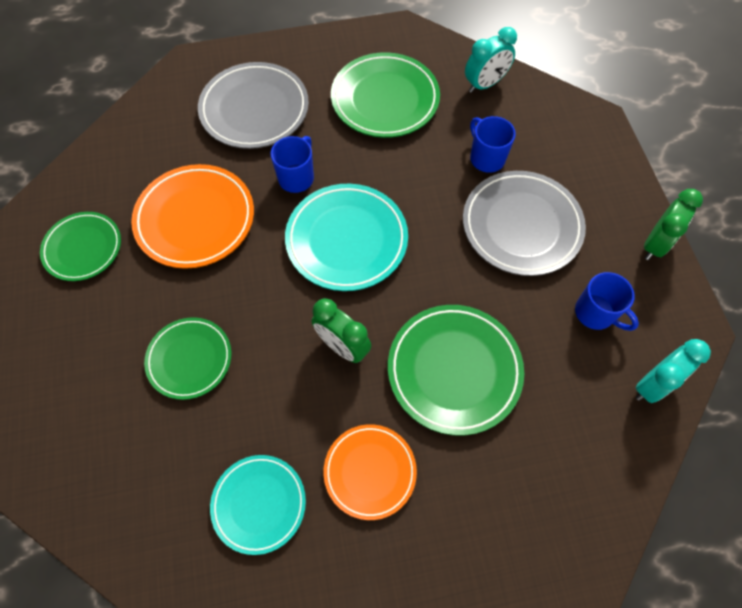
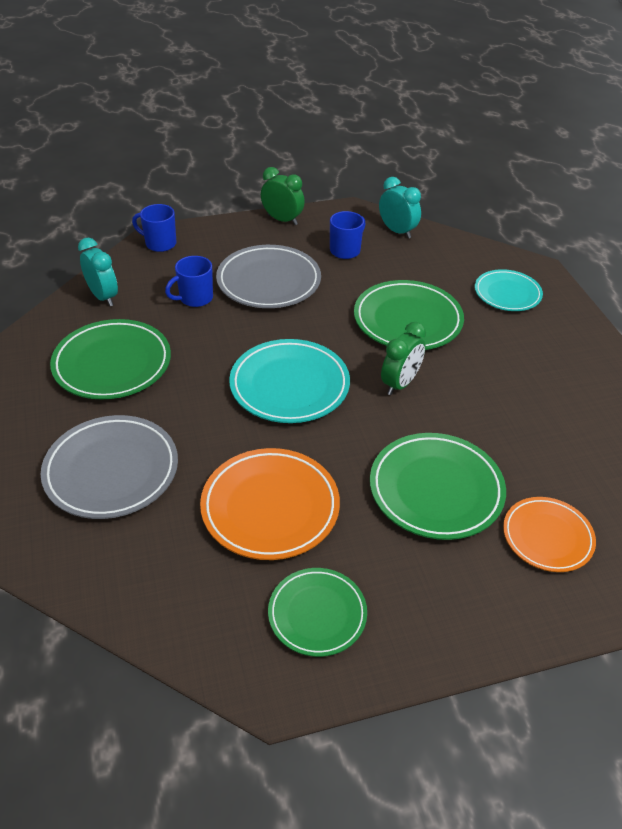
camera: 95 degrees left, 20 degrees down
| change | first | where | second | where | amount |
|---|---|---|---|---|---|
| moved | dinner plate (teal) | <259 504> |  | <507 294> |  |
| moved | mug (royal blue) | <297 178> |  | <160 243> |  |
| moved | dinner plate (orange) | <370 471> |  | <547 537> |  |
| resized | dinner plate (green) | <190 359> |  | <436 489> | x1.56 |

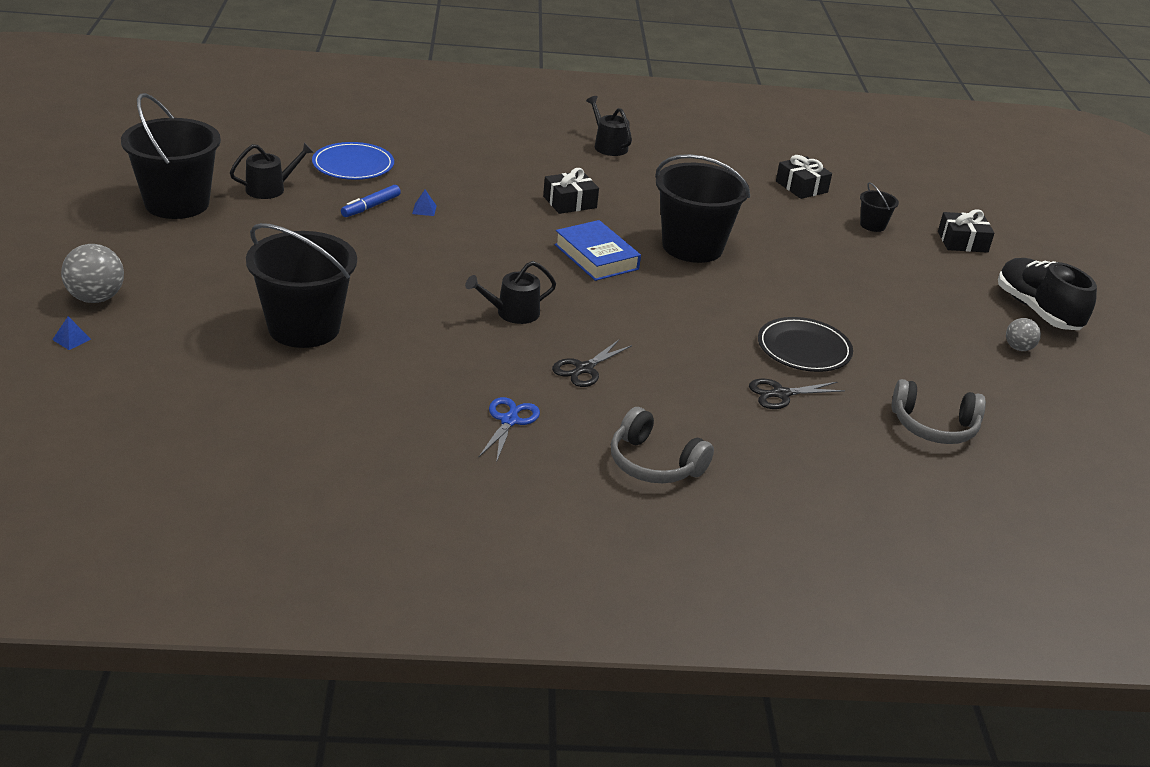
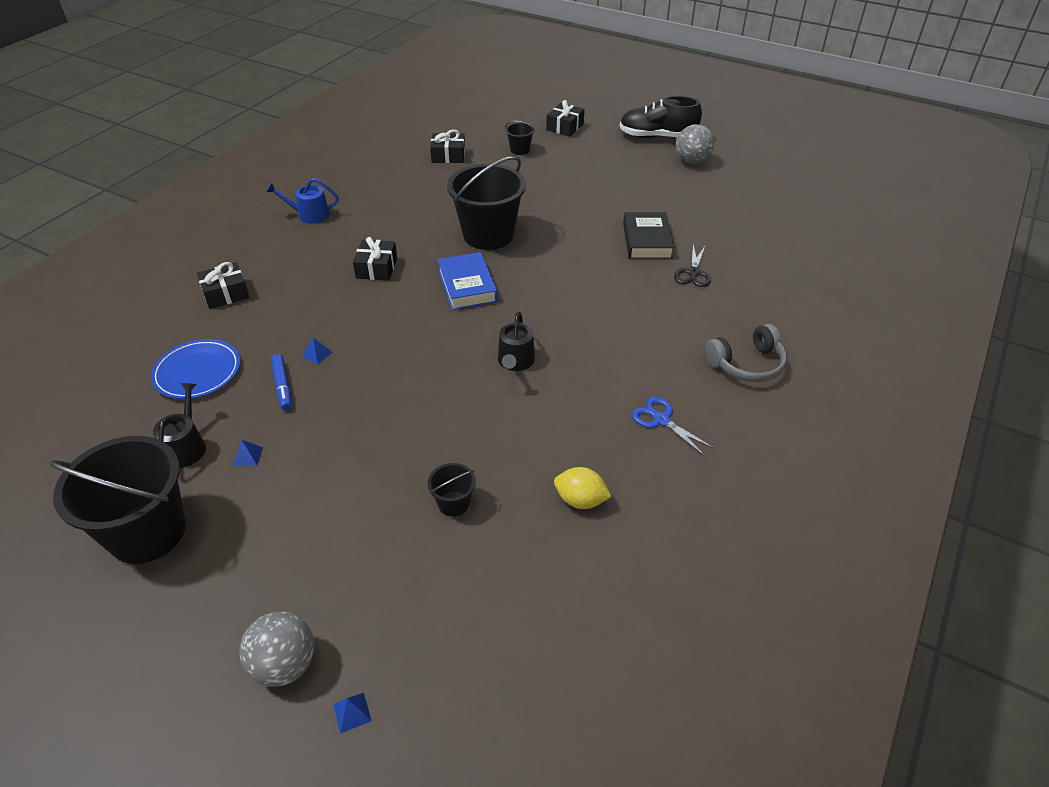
camera: 55 degrees left, 10 degrees up
| change | first | where | second | where | amount |
|---|---|---|---|---|---|
| removed | scissors (jet-black) | <584 369> |  |  |  |
| removed | over-ear headphones (ash-grey) | <934 426> |  |  |  |
| added |  |  | gift (jet-black) | <226 293> |  |
| added |  |  | pyramid (royal blue) | <248 456> |  |
| added |  |  | citrus fruit (golden) | <580 500> |  |
| replaced | dinner plate (jet-black) | <804 349> | book (jet-black) | <647 241> |  |
| recoloured | watering can (jet-black) | <608 146> | watering can (royal blue) | <309 215> |  |
| turned | book (royal blue) | <596 257> |  | <467 286> | 75 degrees clockwise |
| resized | sand bucket (jet-black) | <304 328> |  | <454 504> | x0.44 |
| resized | sphere (ash-grey) | <1018 348> |  | <692 161> | x1.67 |

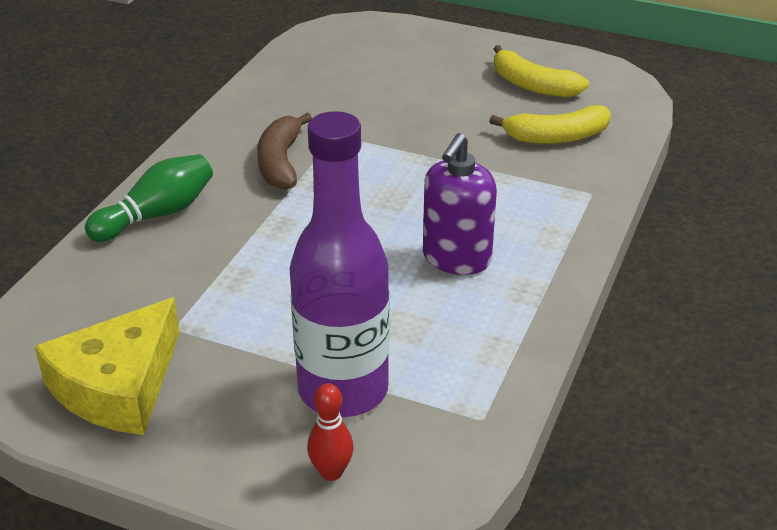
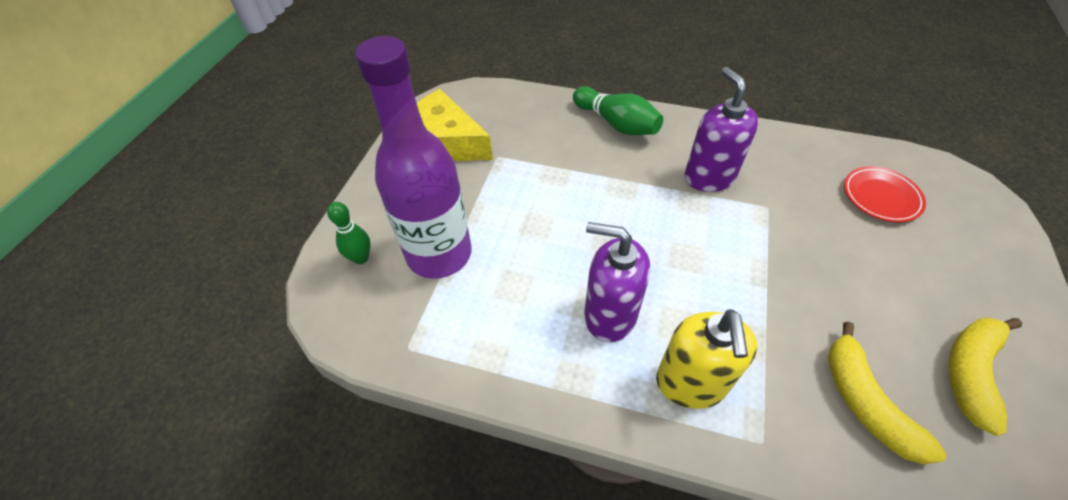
camera: 85 degrees right, 15 degrees up
| change | first | where | second | where | amount |
|---|---|---|---|---|---|
| added |  |  | soap pump (golden) | <691 383> |  |
| added |  |  | dinner plate (scarlet) | <880 197> |  |
| replaced | banana (dark brown) | <280 162> | soap pump (violet) | <709 177> |  |
| recoloured | tenpin (scarlet) | <331 472> | tenpin (green) | <361 258> |  |

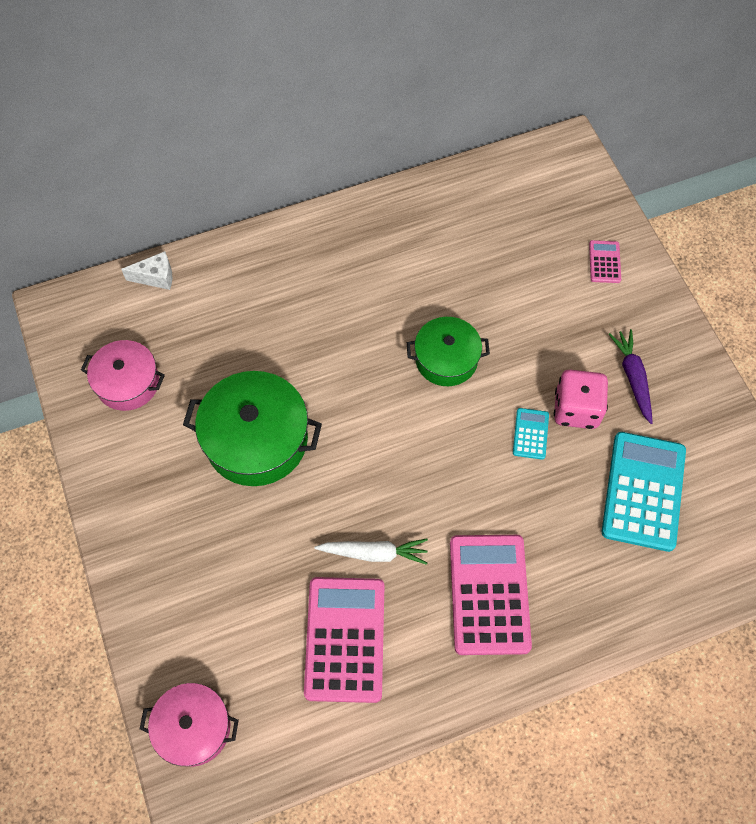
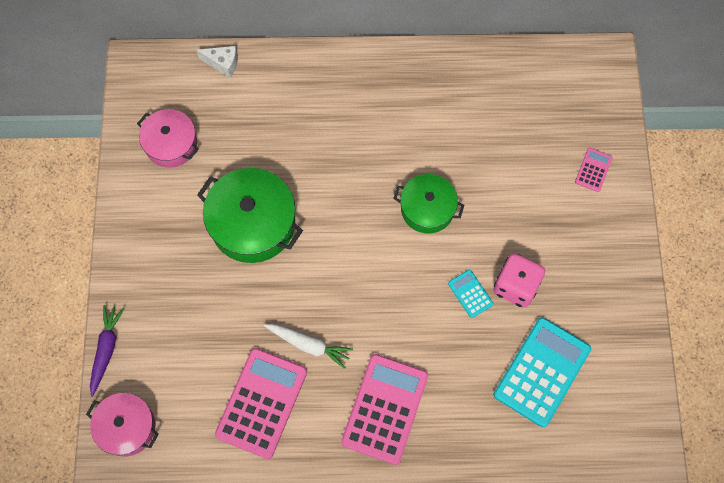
camera: 20 degrees right, 5 degrees up
| change | first | where | second | where | amount |
|---|---|---|---|---|---|
| moved | toy carrot (violet) | <632 377> |  | <106 350> |  |
| turned | adding machine (teal) | <530 434> |  | <470 293> | 60 degrees counterclockwise |

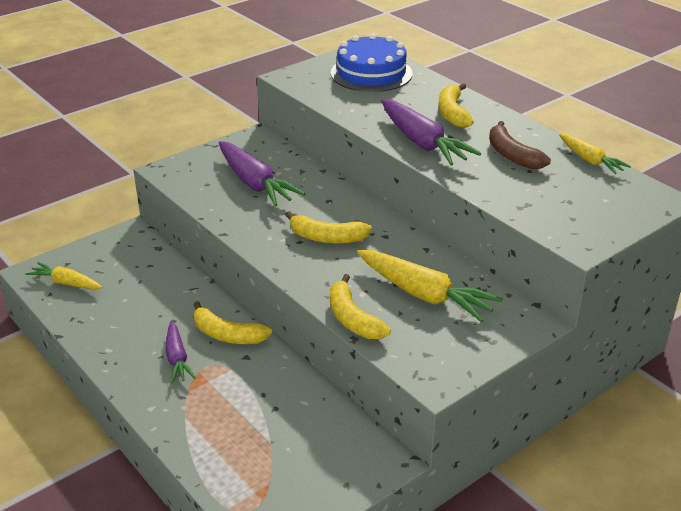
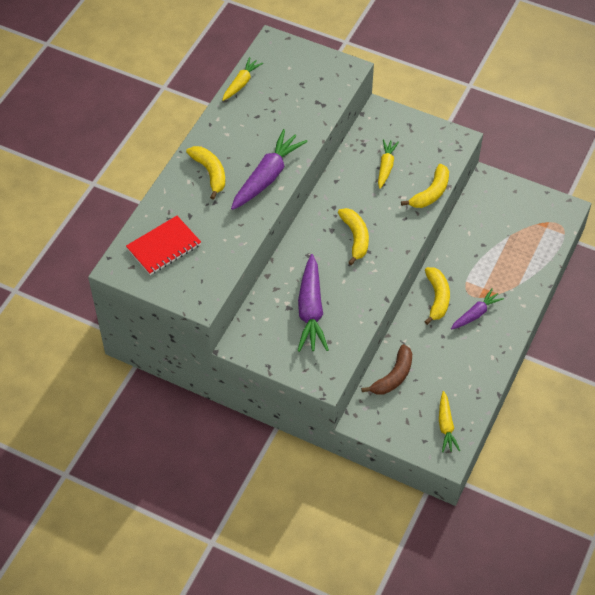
camera: 115 degrees left, 20 degrees up
| change | first | where | second | where | amount |
|---|---|---|---|---|---|
| moved | banana (dark brown) | <512 155> |  | <393 376> |  |
| replaced | layer cake (royal blue) | <371 73> | notebook (scarlet) | <164 247> |  |
| turned | toy carrot (violet) | <255 183> |  | <311 310> | 150 degrees clockwise |
| turned | banana (golden) | <452 113> |  | <210 173> | 90 degrees counterclockwise |
| resized | toy carrot (golden) | <424 295> |  | <386 167> | x0.59 |

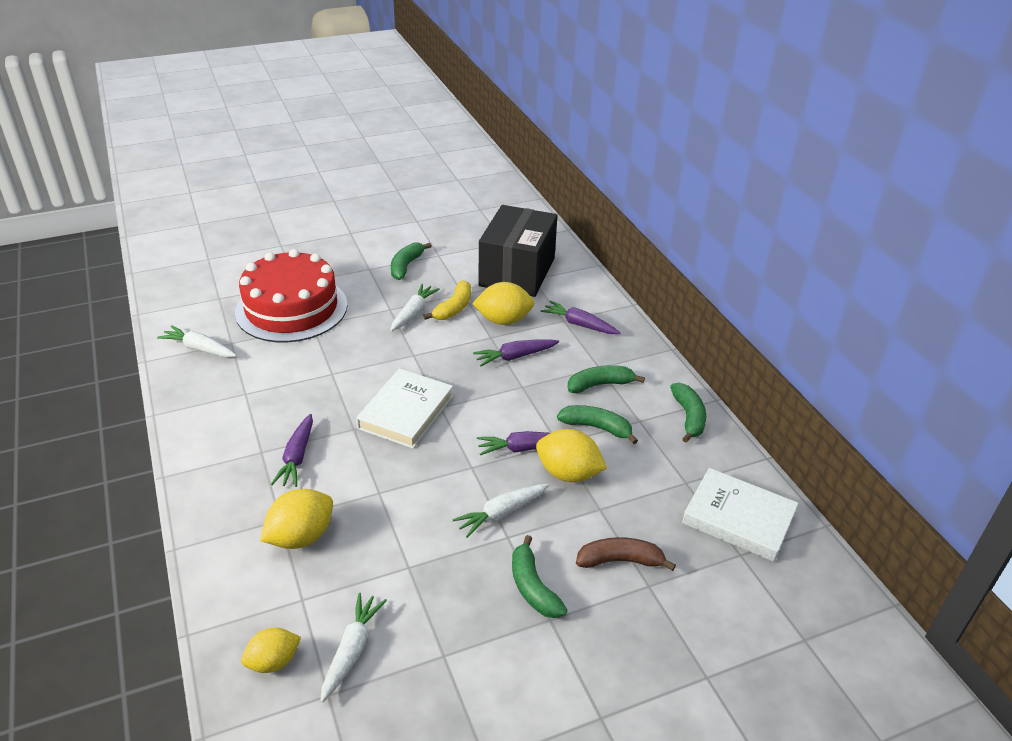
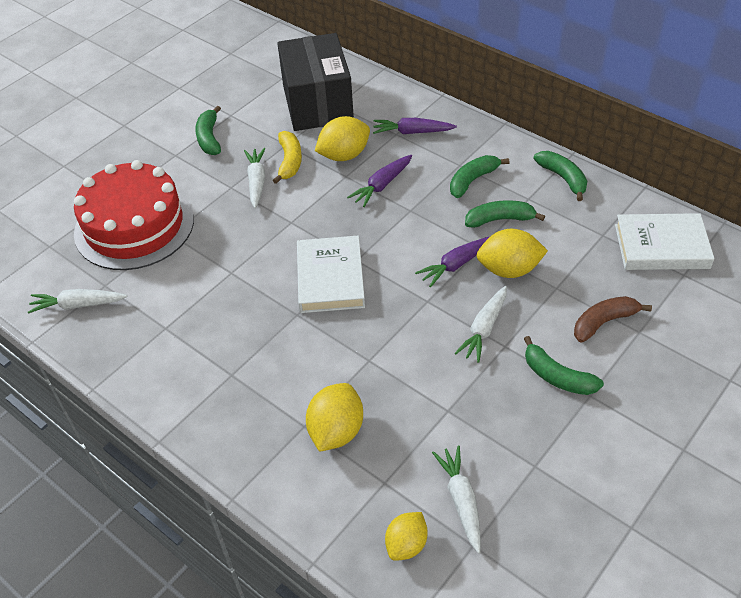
camera: 25 degrees left, 10 degrees up
| change | first | where | second | where | amount |
|---|---|---|---|---|---|
| removed | toy carrot (violet) | <297 457> |  |  |  |

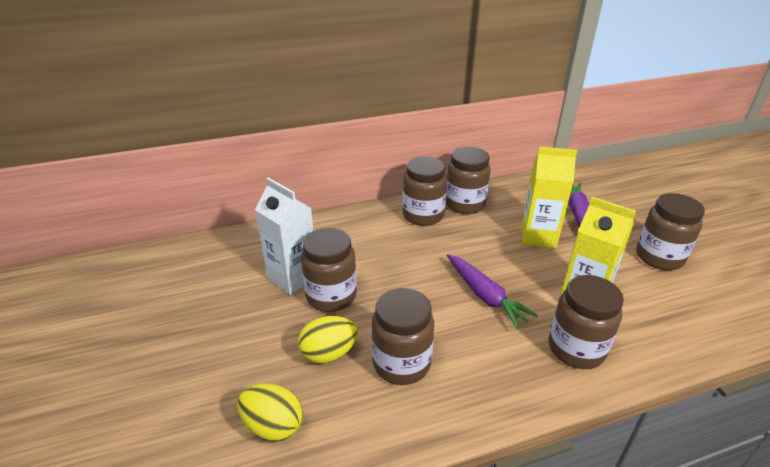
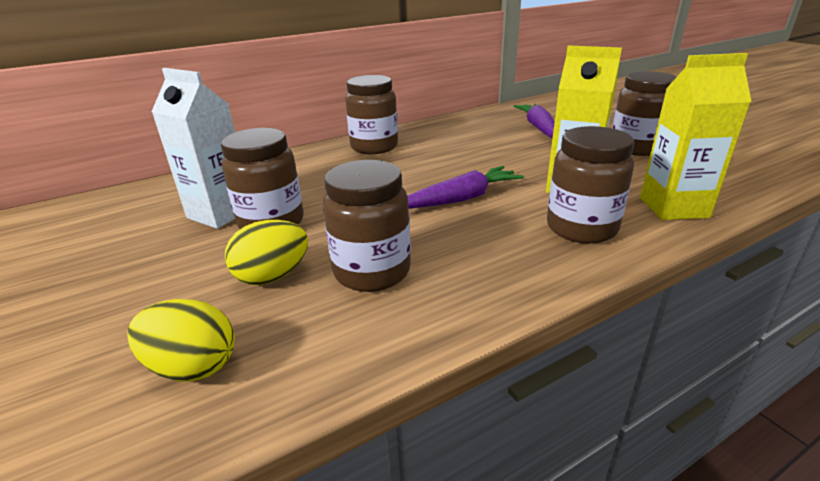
camera: 10 degrees left, 5 degrees down
| change | first | where | second | where | amount |
|---|---|---|---|---|---|
| removed | jam jar (dark brown) | <465 204> |  |  |  |
| moved | juice carton (golden) | <538 236> |  | <673 207> |  |
| turned | toy carrot (violet) | <485 296> |  | <461 199> | 75 degrees counterclockwise |

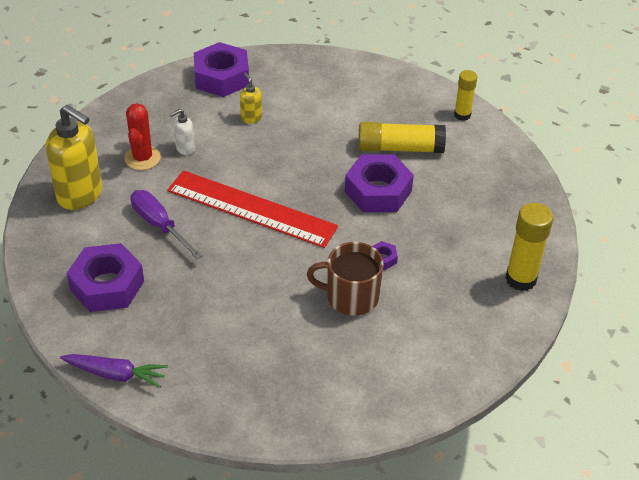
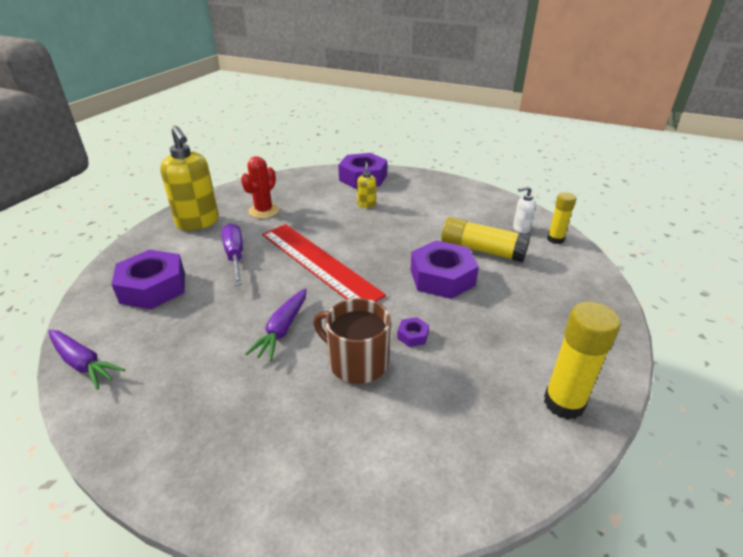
camera: 25 degrees right, 10 degrees down
| change | first | where | second | where | amount |
|---|---|---|---|---|---|
| added |  |  | toy carrot (violet) | <282 330> |  |
| moved | soap pump (pure white) | <185 148> |  | <520 229> |  |

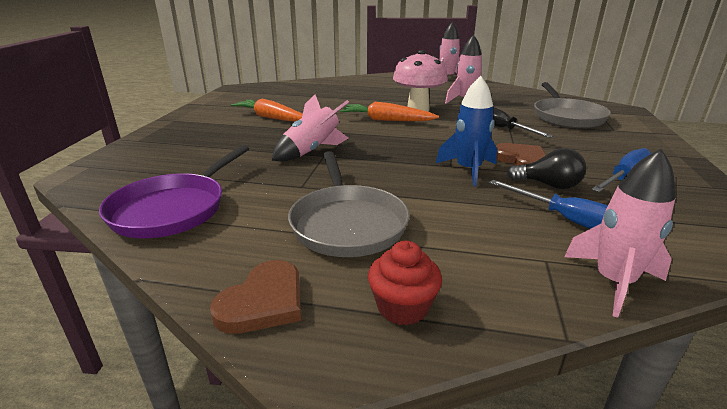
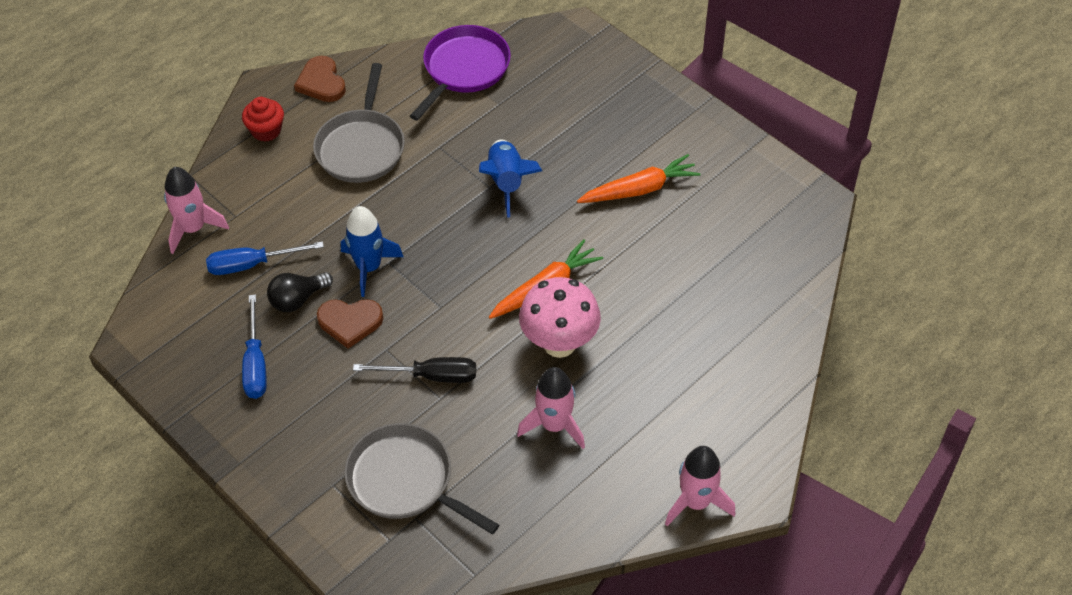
camera: 125 degrees right, 25 degrees up
| change | first | where | second | where | amount |
|---|---|---|---|---|---|
| recoloured | rocket (pink) | <312 151> | rocket (royal blue) | <507 182> |  |
| turned | pan (violet) | <173 209> |  | <464 69> | 60 degrees clockwise |
| turned | pan (ash-grey) | <347 223> |  | <361 147> | 105 degrees counterclockwise |

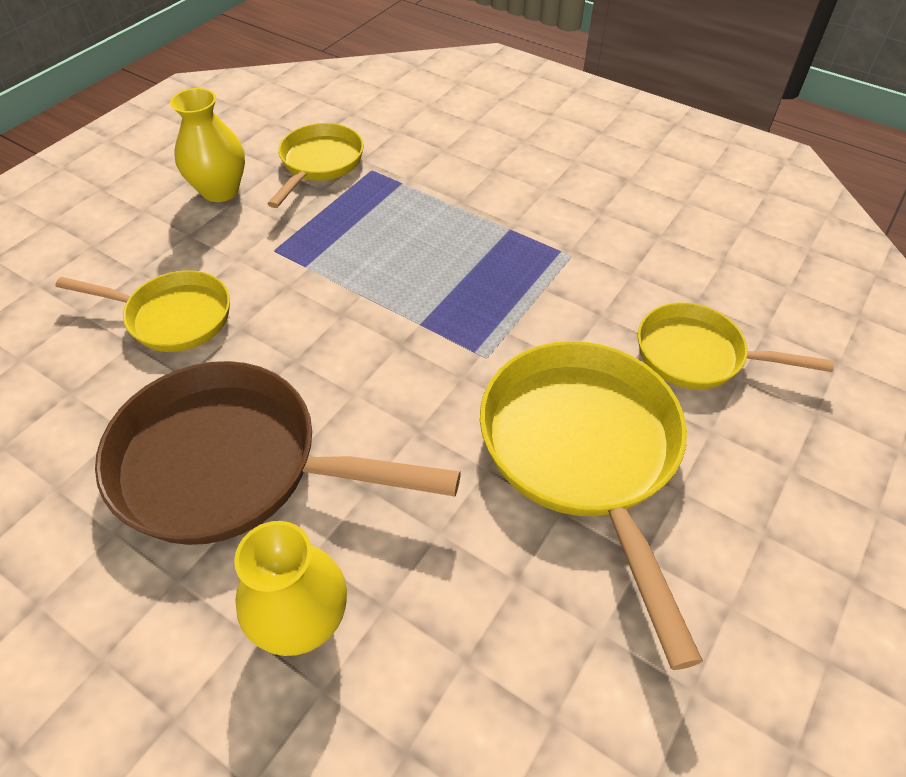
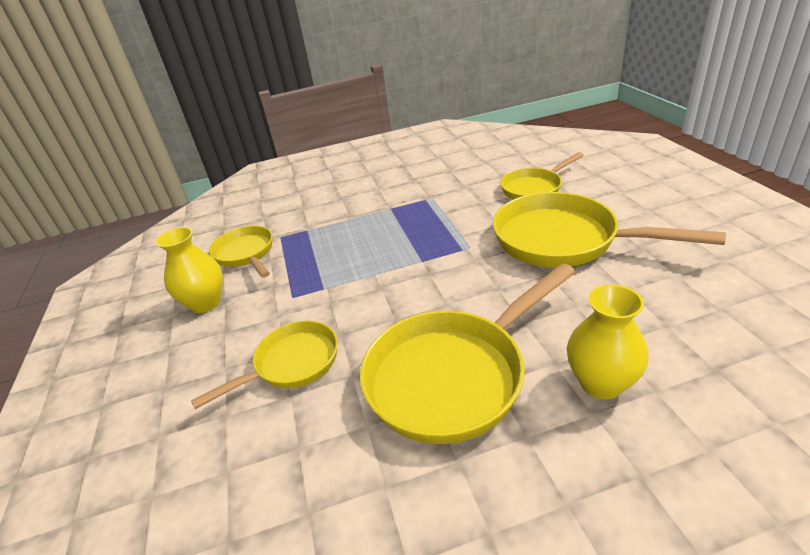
camera: 45 degrees left, 15 degrees down
| change | first | where | second | where | amount |
|---|---|---|---|---|---|
| recoloured | pan (dark brown) | <233 465> | pan (golden) | <454 375> |  |

